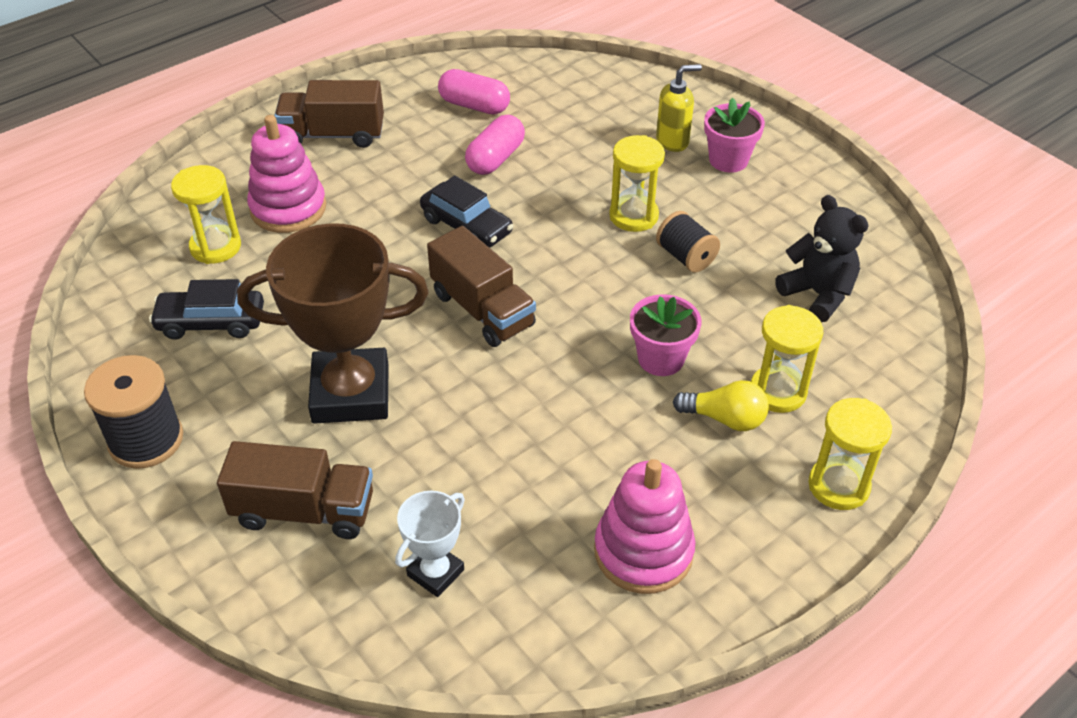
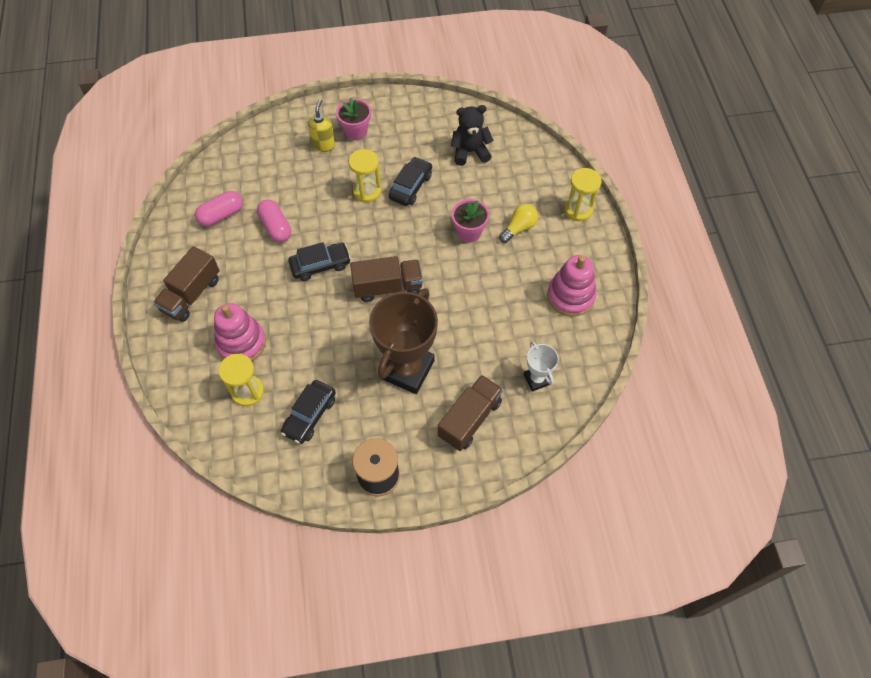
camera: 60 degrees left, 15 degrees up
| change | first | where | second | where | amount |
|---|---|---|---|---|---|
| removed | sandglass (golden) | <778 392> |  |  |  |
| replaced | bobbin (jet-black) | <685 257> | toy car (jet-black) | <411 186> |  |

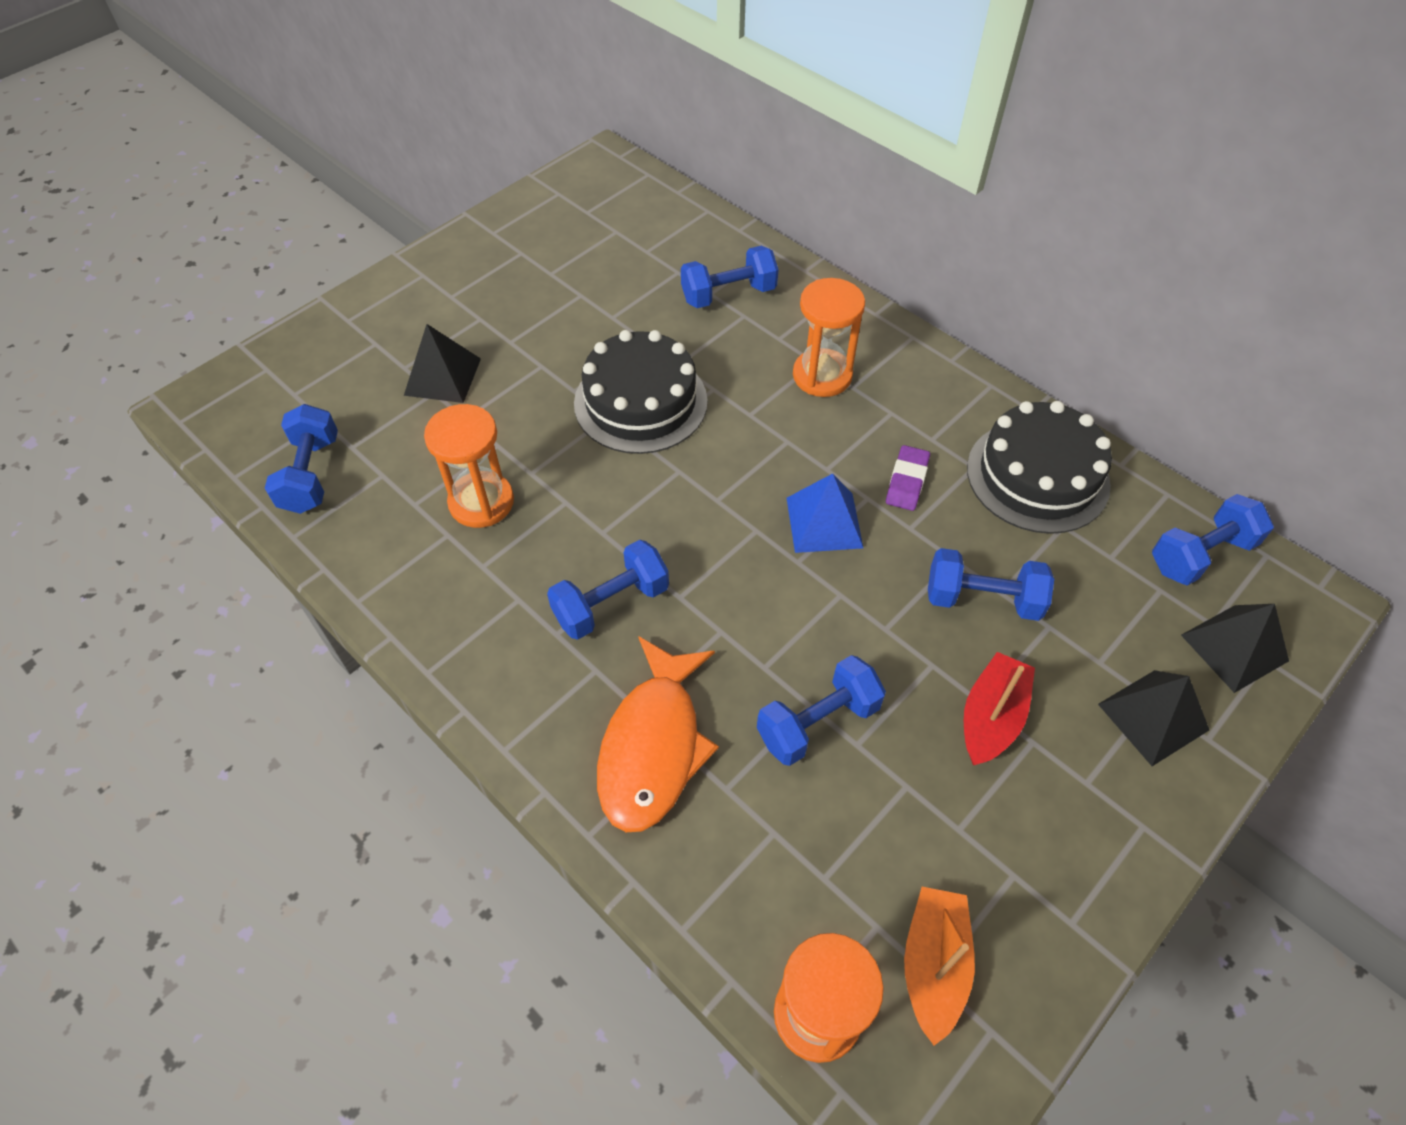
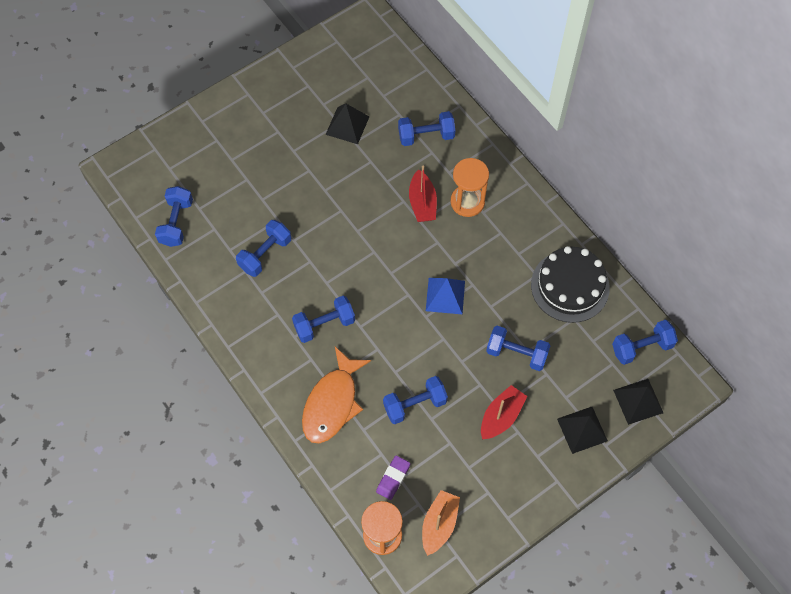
camera: 10 degrees right, 10 degrees up
| change | first | where | second | where | amount |
|---|---|---|---|---|---|
| removed | layer cake (jet-black) | <640 402> |  |  |  |
| added |  |  | sailboat (scarlet) | <422 203> |  |
| moved | pyramid (jet-black) | <442 376> |  | <347 125> |  |
| moved | gum eraser (violet) | <907 481> |  | <393 478> |  |
| replaced | sandglass (orange) | <481 502> | free weight (royal blue) | <265 254> |  |

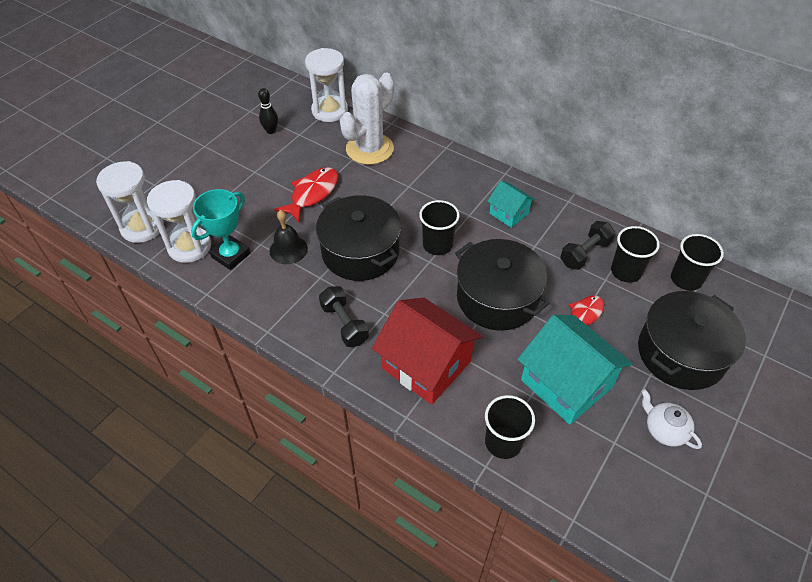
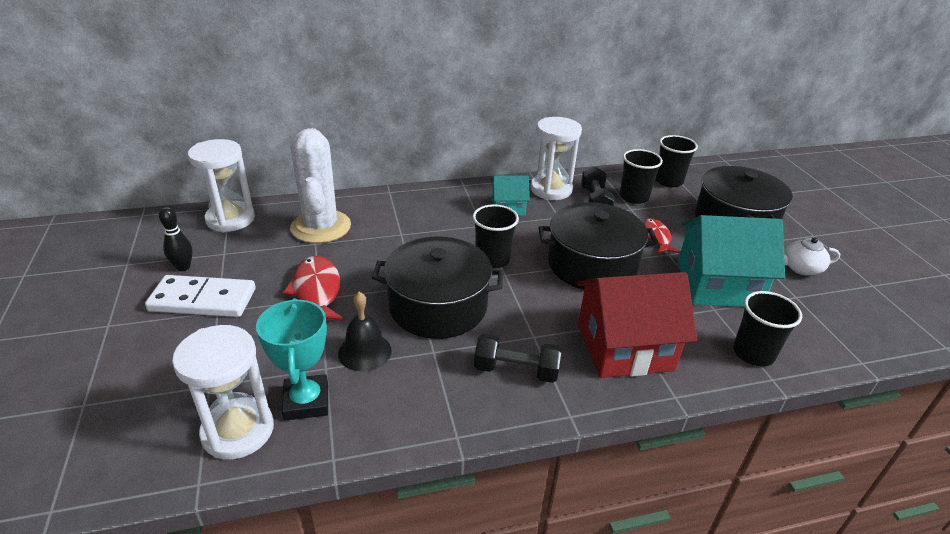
camera: 50 degrees left, 15 degrees down
| change | first | where | second | where | amount |
|---|---|---|---|---|---|
| added |  |  | domino tile (pure white) | <203 300> |  |
| moved | sandglass (pure white) | <142 227> |  | <551 189> |  |

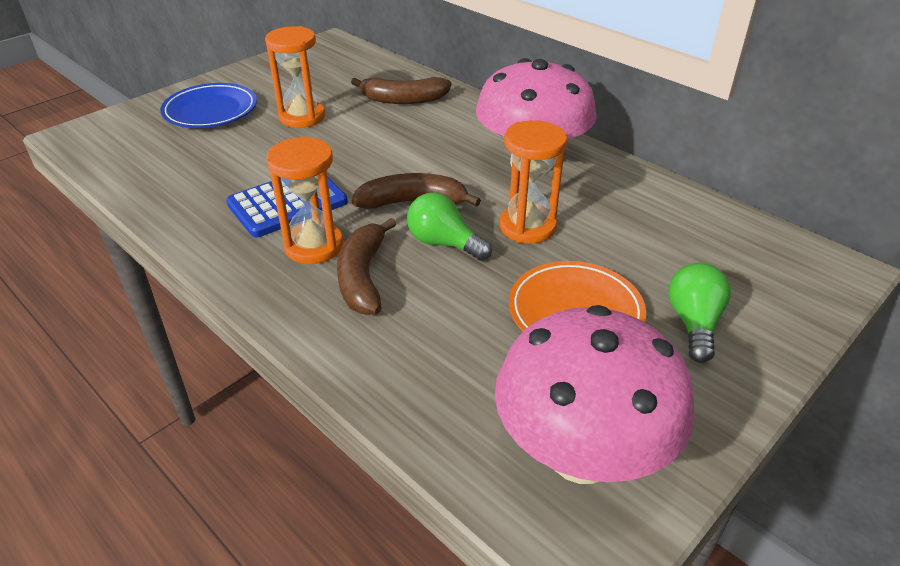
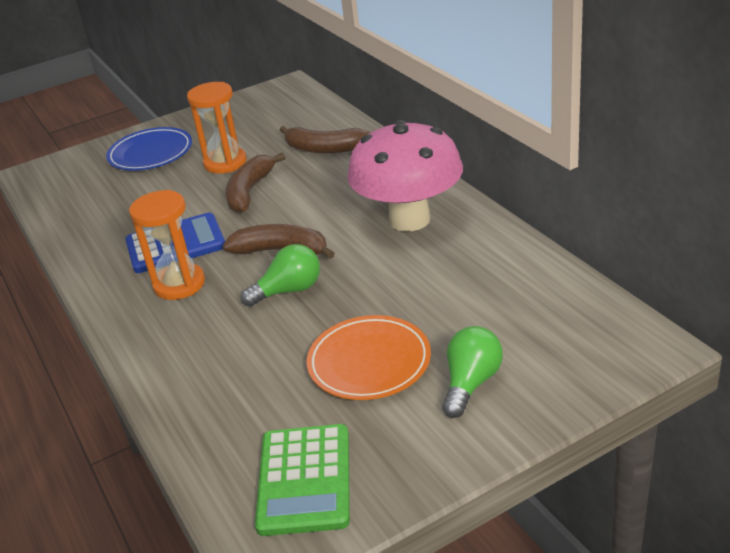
camera: 20 degrees right, 5 degrees down
| change | first | where | second | where | amount |
|---|---|---|---|---|---|
| removed | sandglass (orange) | <527 227> |  |  |  |
| moved | banana (dark brown) | <363 277> |  | <250 191> |  |
| replaced | fungus (pink) | <581 455> | adding machine (green) | <304 480> |  |
| turned | lightbulb (green) | <444 243> |  | <288 290> | 105 degrees clockwise |

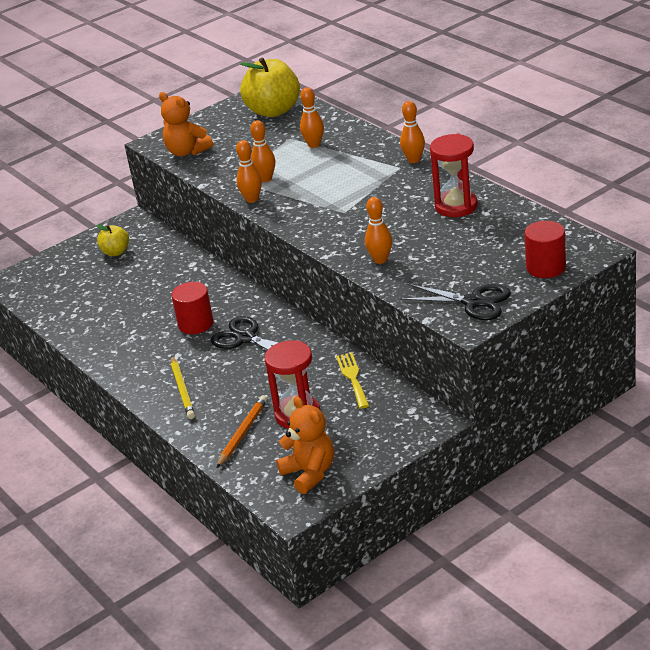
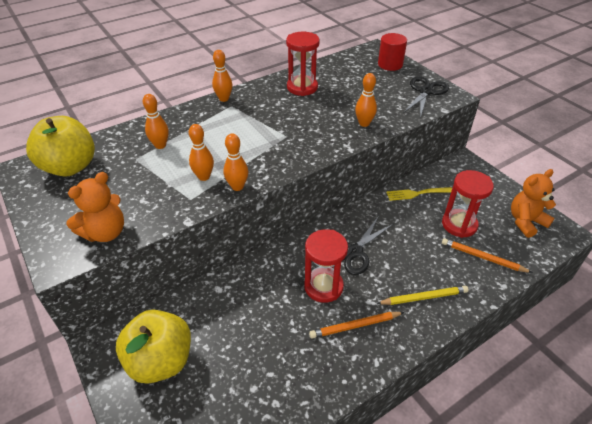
camera: 90 degrees left, 10 degrees up
| change | first | where | second | where | amount |
|---|---|---|---|---|---|
| added |  |  | wooden pencil (orange) | <355 326> |  |
| replaced | cylinder (scarlet) | <196 324> | sandglass (scarlet) | <323 287> |  |
| resized | apple fruit (golden) | <116 252> |  | <161 361> | x1.92 |

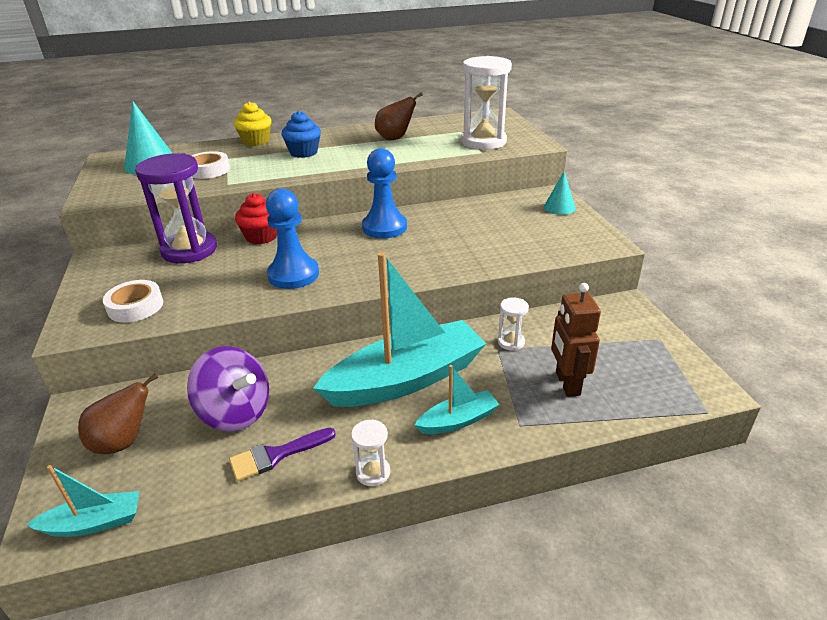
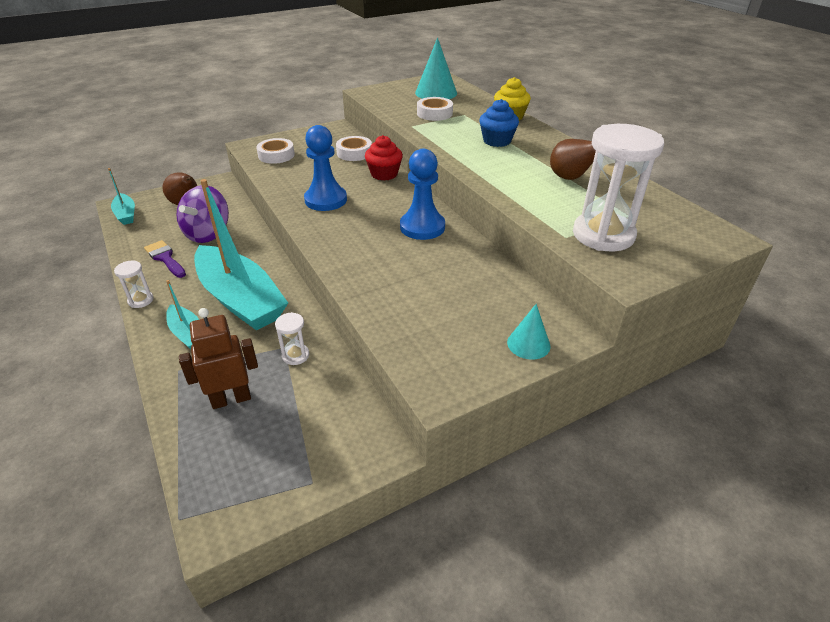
camera: 75 degrees right, 5 degrees up
| change | first | where | second | where | amount |
|---|---|---|---|---|---|
| replaced | sandglass (violet) | <189 250> | roll of tape (pure white) | <354 153> |  |

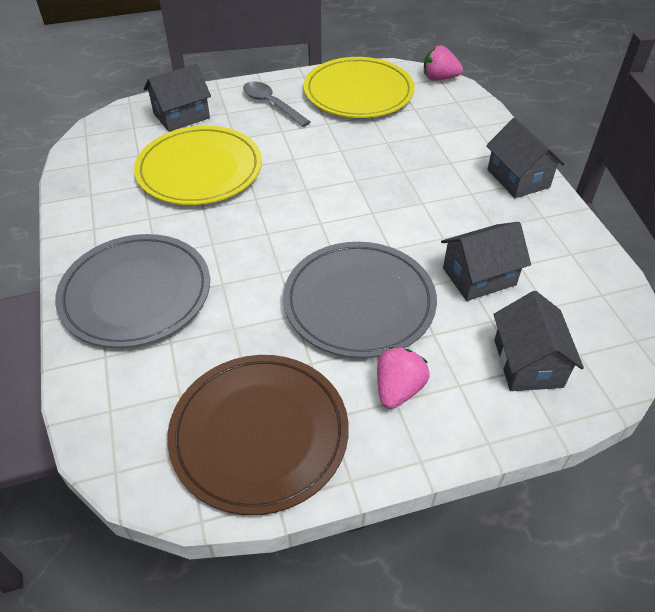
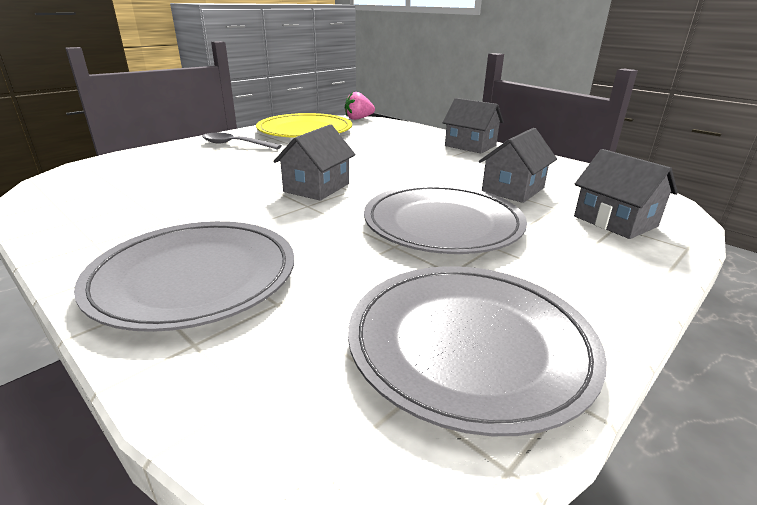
camera: 30 degrees left, 20 degrees down
| change | first | where | second | where | amount |
|---|---|---|---|---|---|
| removed | dinner plate (golden) | <199 170> |  |  |  |
| removed | berry (pink) | <398 389> |  |  |  |
| moved | toy house (ash-grey) | <181 116> |  | <317 187> |  |
| recoloured | dinner plate (dark brown) | <259 434> | dinner plate (ash-grey) | <469 344> |  |

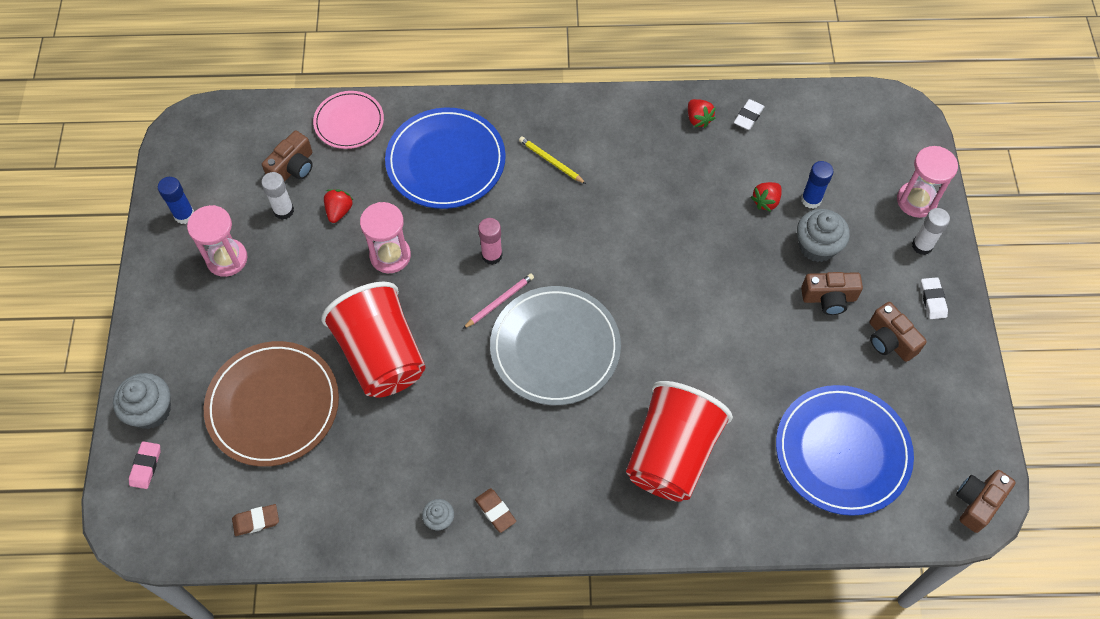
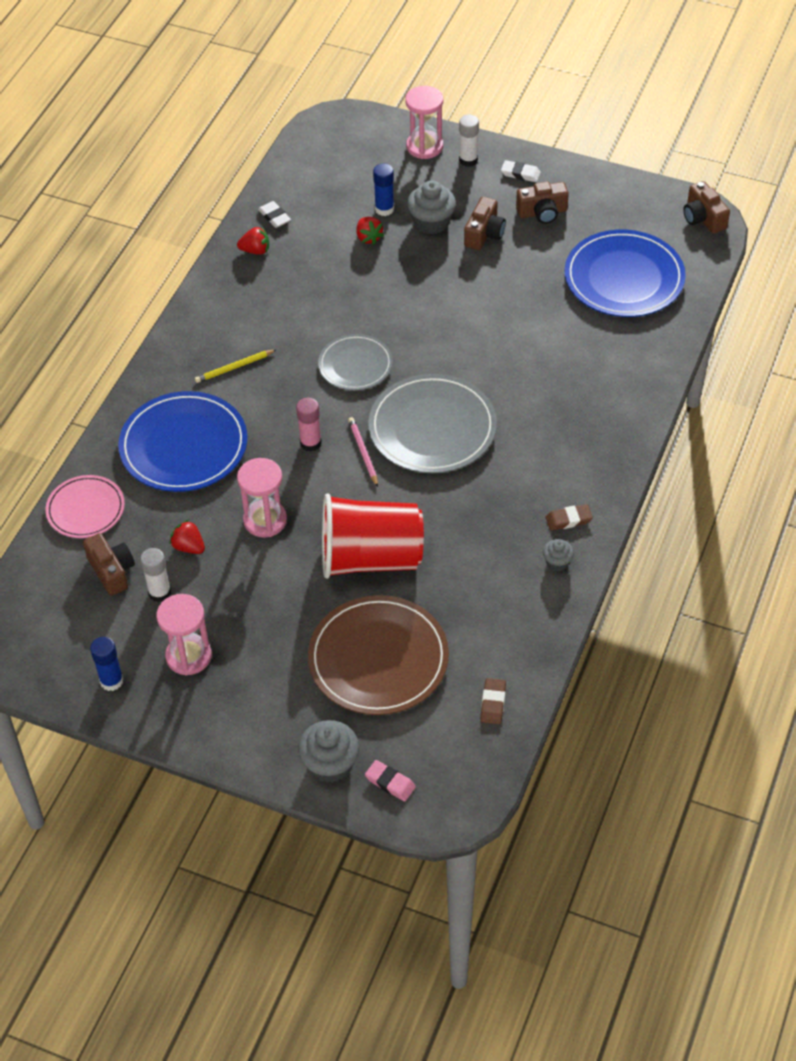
camera: 65 degrees left, 10 degrees down
| change | first | where | second | where | amount |
|---|---|---|---|---|---|
| removed | beaker (scarlet) | <672 454> |  |  |  |
| added |  |  | dinner plate (ash-grey) | <355 365> |  |

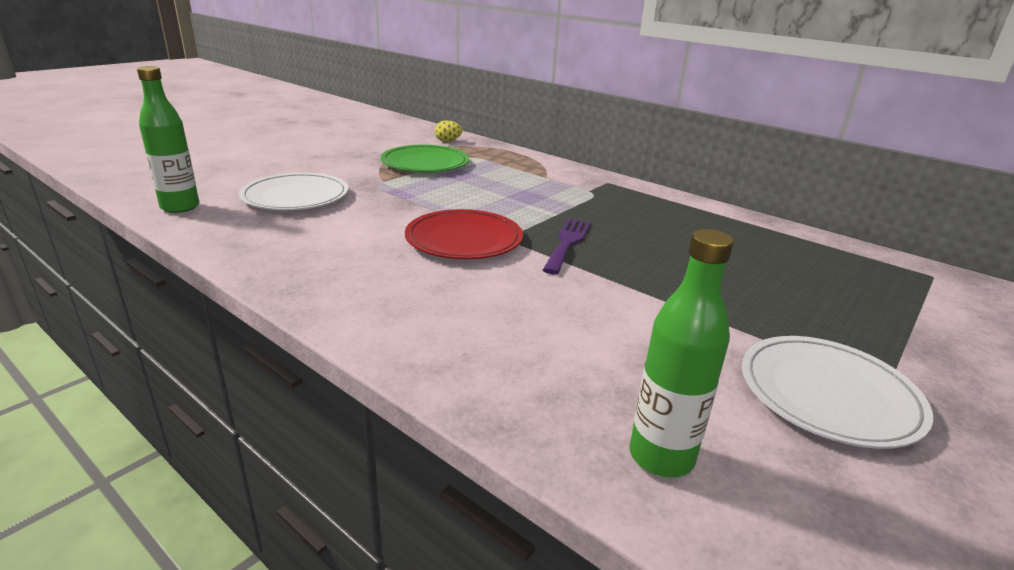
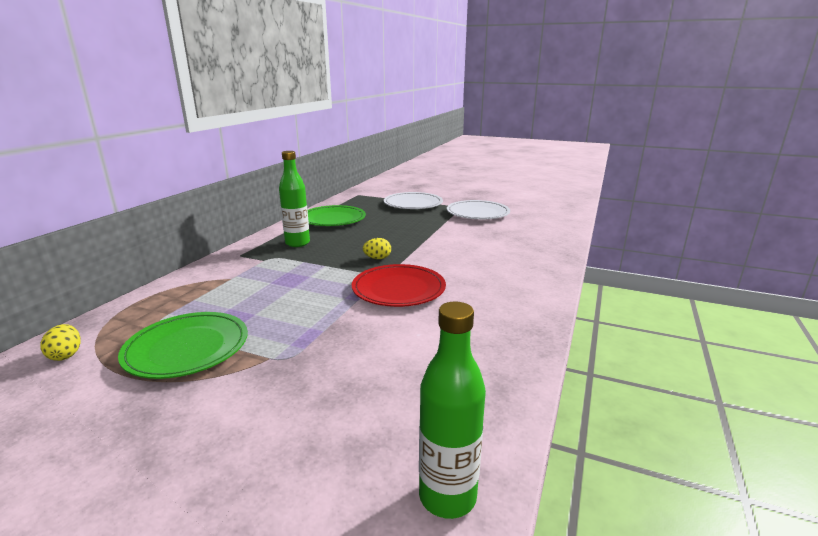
camera: 105 degrees left, 5 degrees down
| change | first | where | second | where | amount |
|---|---|---|---|---|---|
| added |  |  | dinner plate (green) | <333 219> |  |
| moved | dinner plate (pure white) | <295 196> |  | <413 204> |  |
| moved | flask (green) | <661 457> |  | <297 243> |  |
| replaced | fork (violet) | <567 243> | toy egg (golden) | <377 258> |  |

